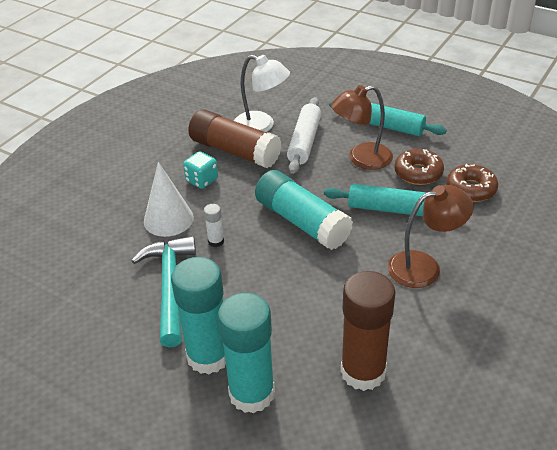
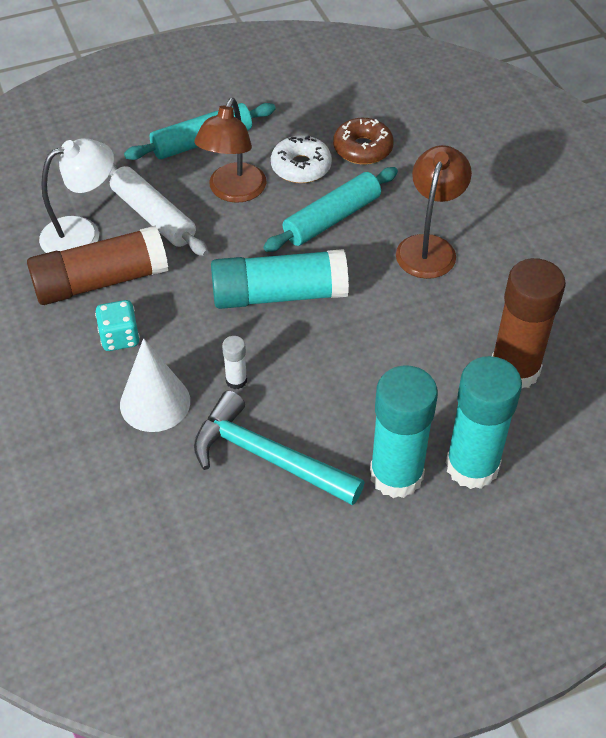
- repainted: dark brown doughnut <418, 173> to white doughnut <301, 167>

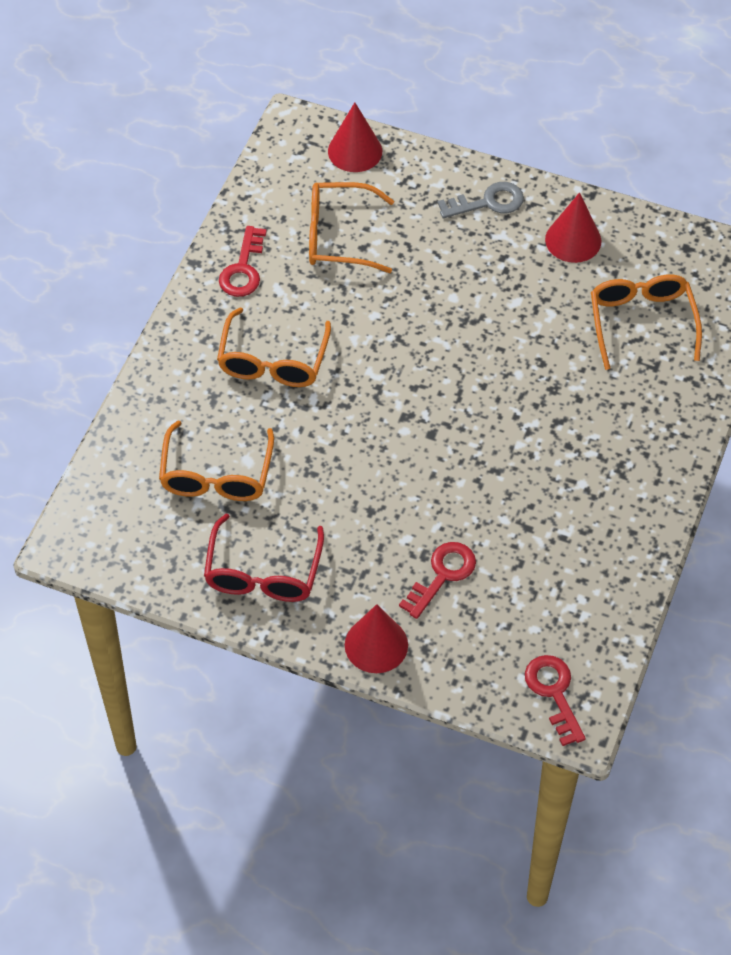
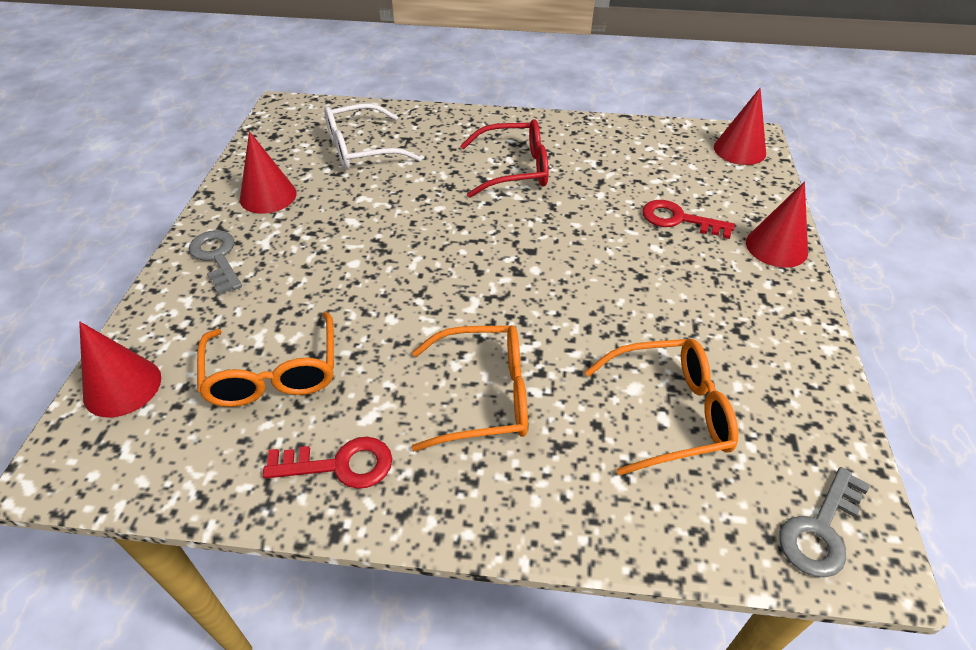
- repainted: orange eyeglasses <641, 322> to white eyeglasses <361, 149>
- shifted: crimson eyeglasses <263, 573> to <515, 169>
- swapped: crimson door key <554, 693> to crimson cone shape <739, 150>
- new: ash-grey door key <821, 530>

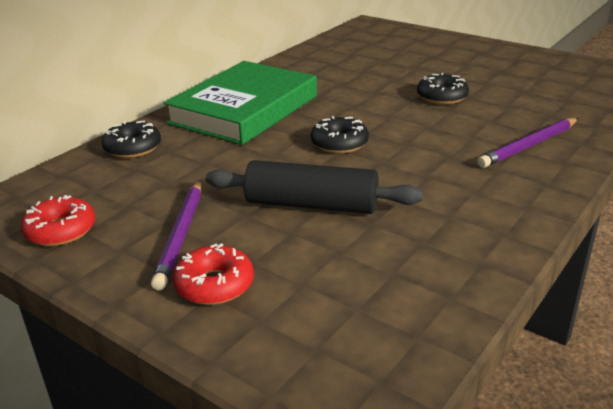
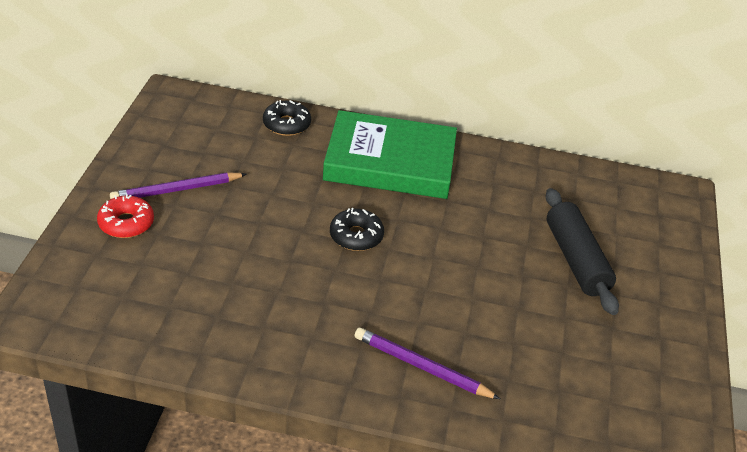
- shifted: black rolling pin <312, 205> to <576, 260>
- gone: crimson doughnut <61, 230>
- gone: black doughnut <442, 97>

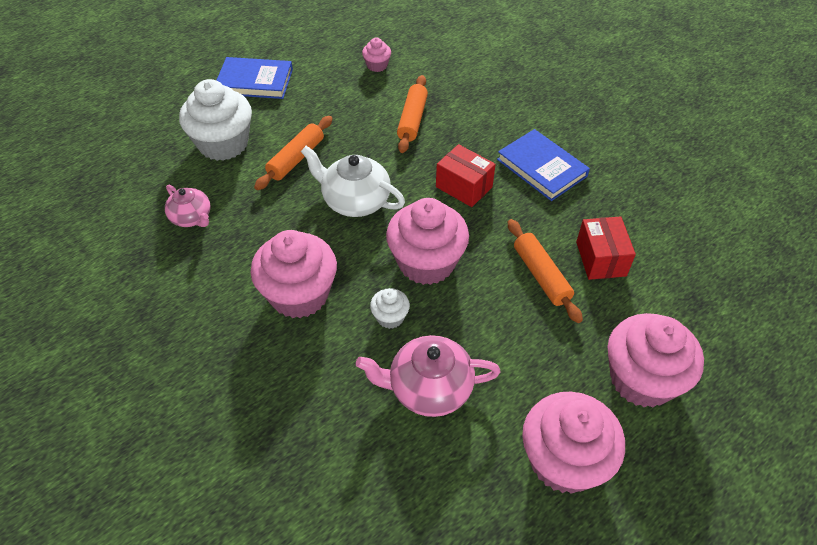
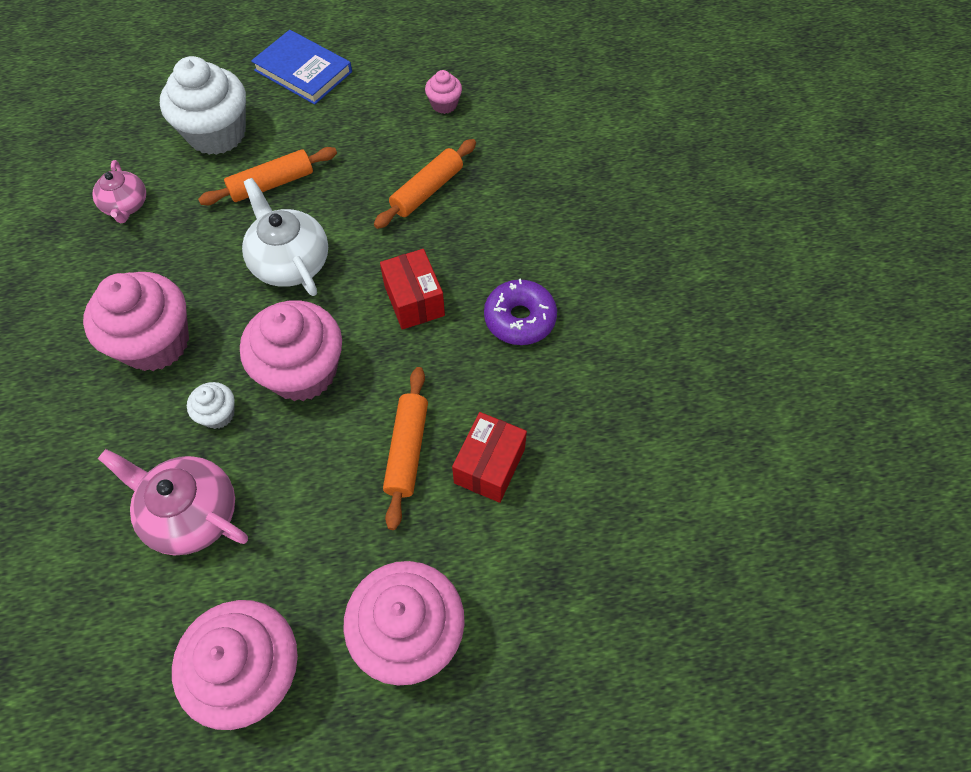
- swapped: blue hardback <541, 168> to royal purple doughnut <520, 319>

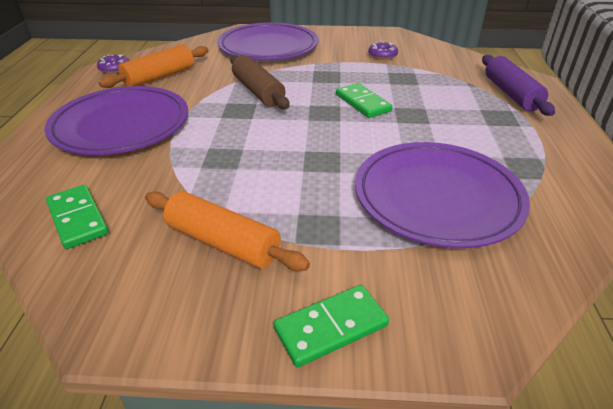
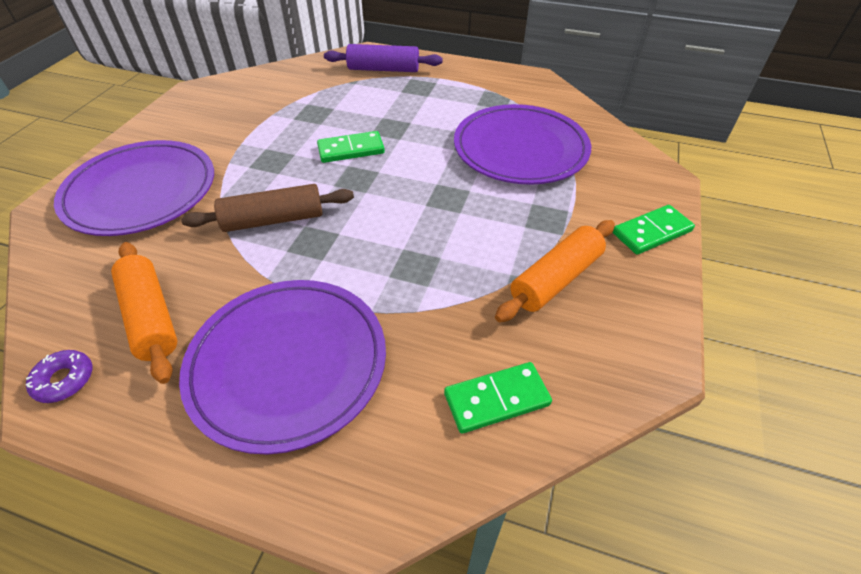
- rotated: green domino piece <331, 327> = <651, 232> 75 degrees clockwise
- gone: royal purple doughnut <382, 55>

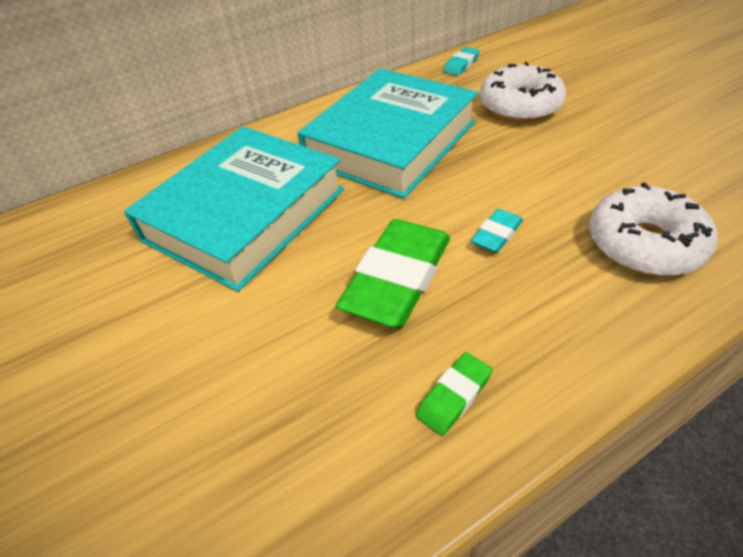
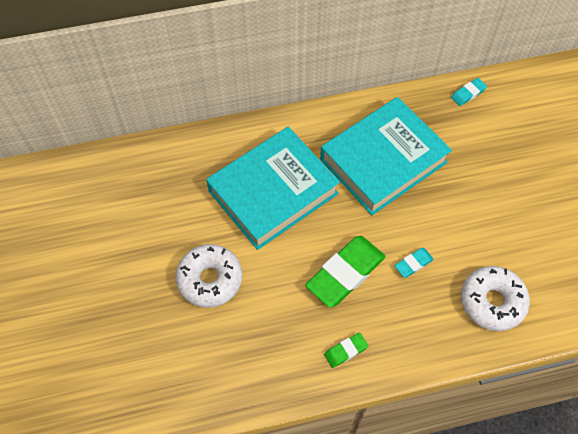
- shifted: white doughnut <520, 106> to <210, 279>

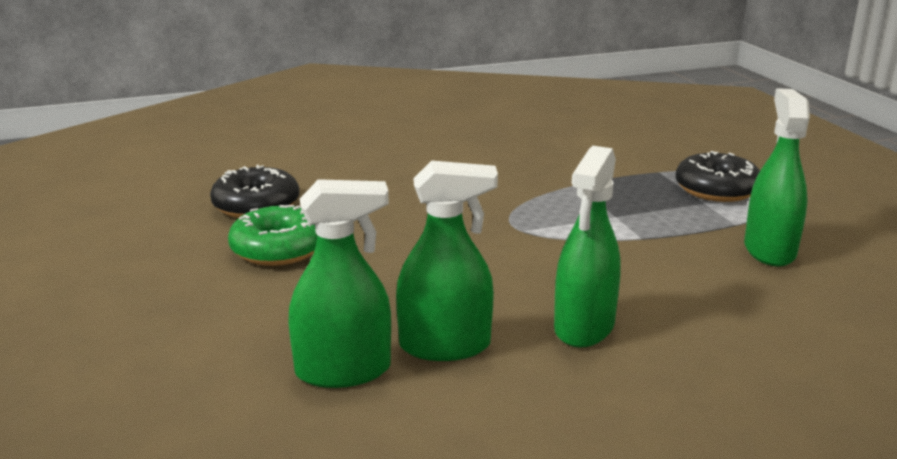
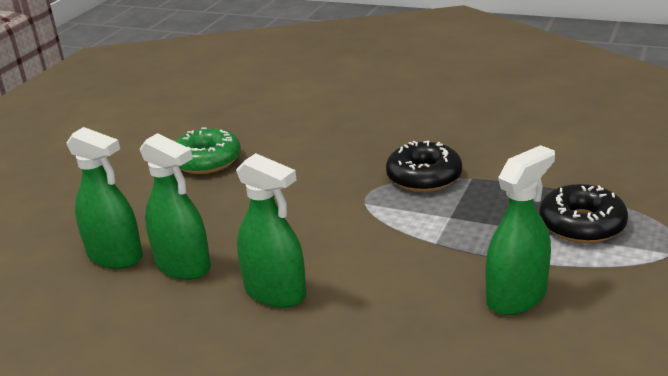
- rotated: green spray cleaner <584, 327> = <275, 292> 120 degrees counterclockwise
- shifted: black doughnut <256, 205> to <424, 177>

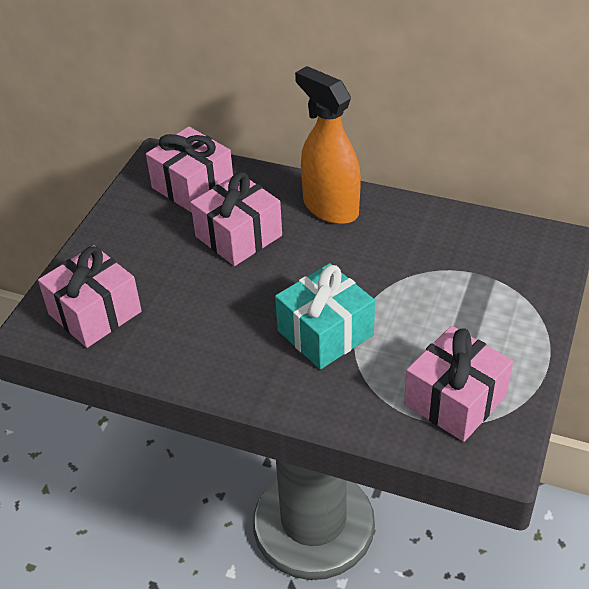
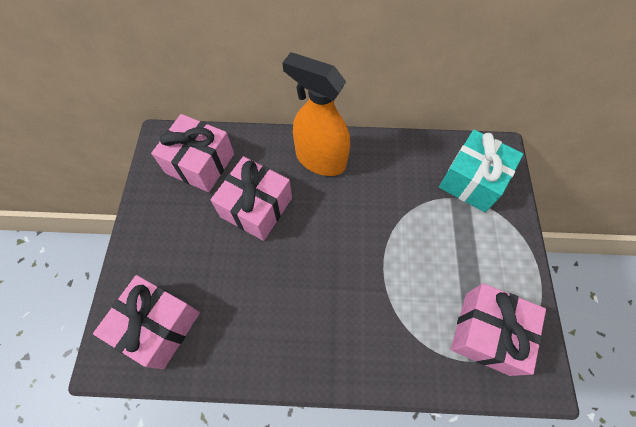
- shifted: teal gift <325, 333> to <472, 180>

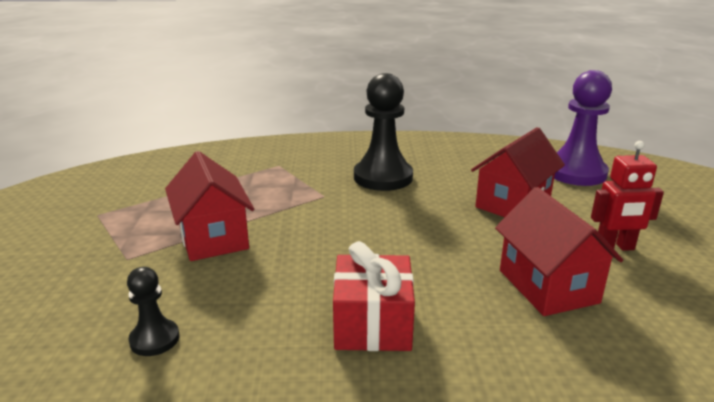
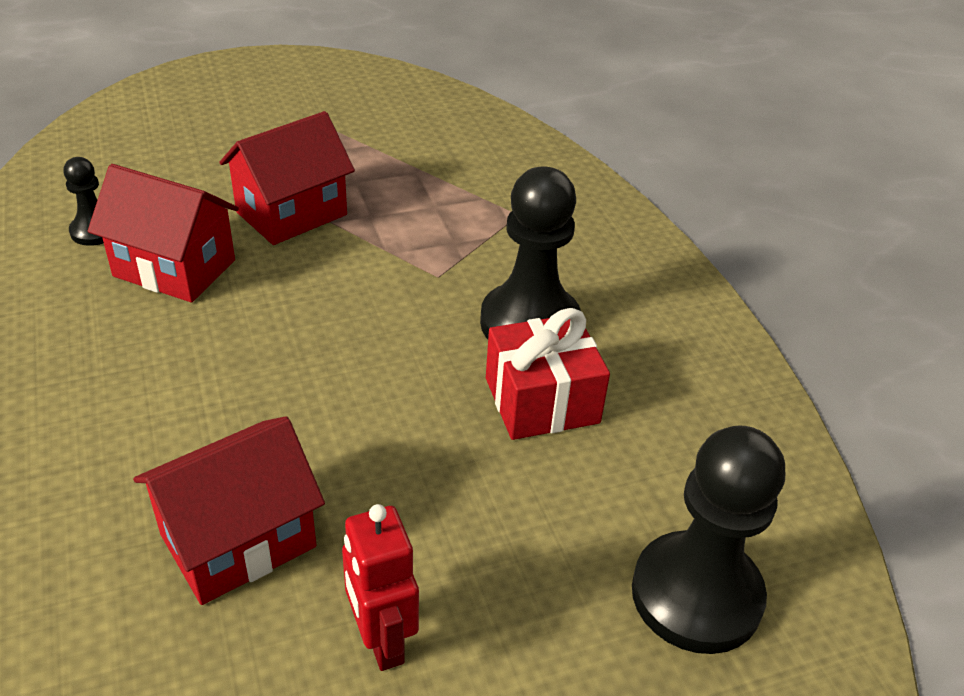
- shifted: crimson cottage <513, 203> to <174, 268>
- shifted: crimson gift <373, 324> to <542, 400>
- repainted: royal purple chess pawn <575, 173> to black chess pawn <696, 595>

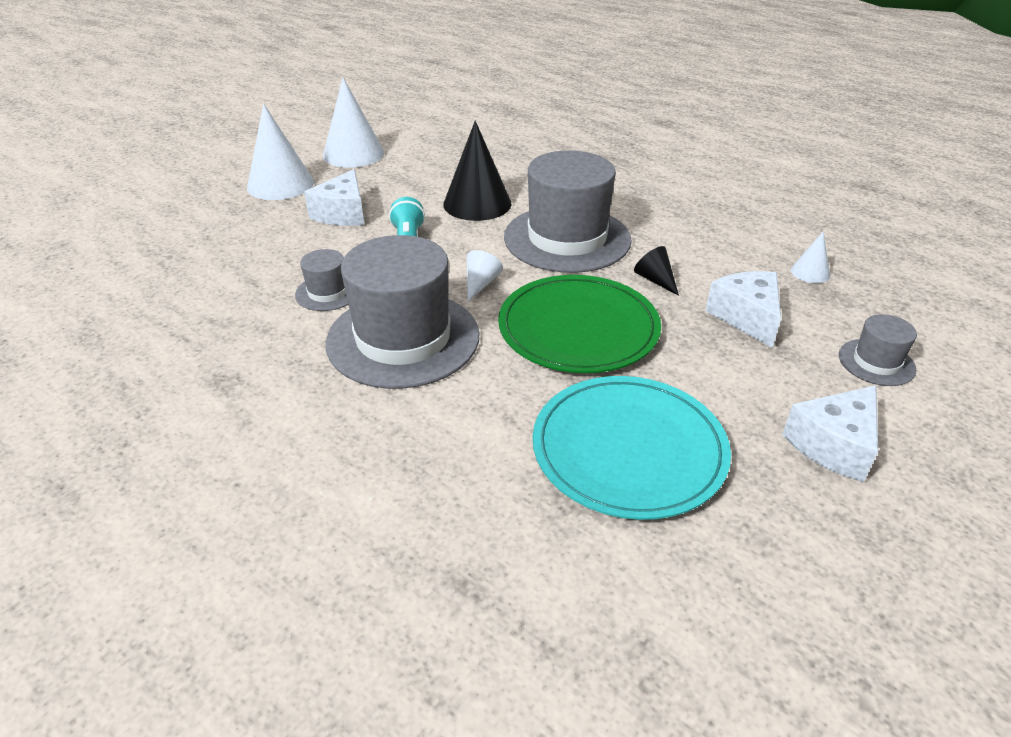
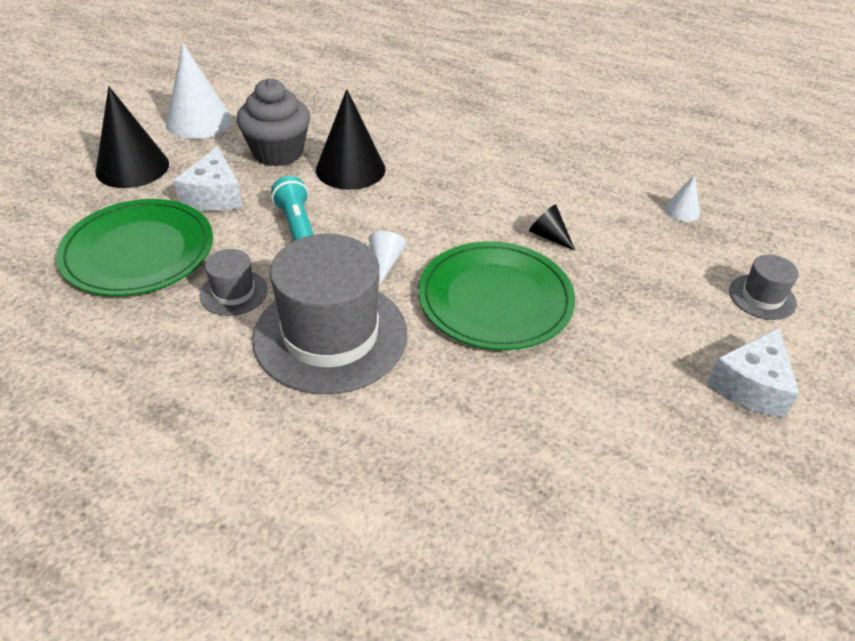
- new: green dinner plate <138, 251>
- repainted: white cone shape <280, 184> to black cone shape <132, 167>
- new: ash-grey fairy cake <278, 152>
- gone: ash-grey tall hat <567, 238>
- gone: teal dinner plate <629, 449>
- gone: white cheese <746, 317>

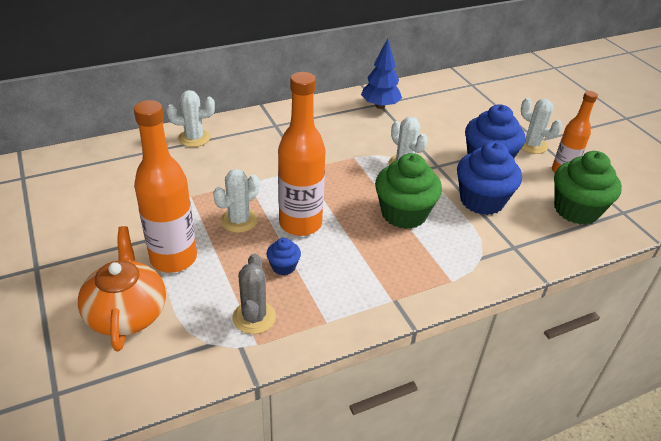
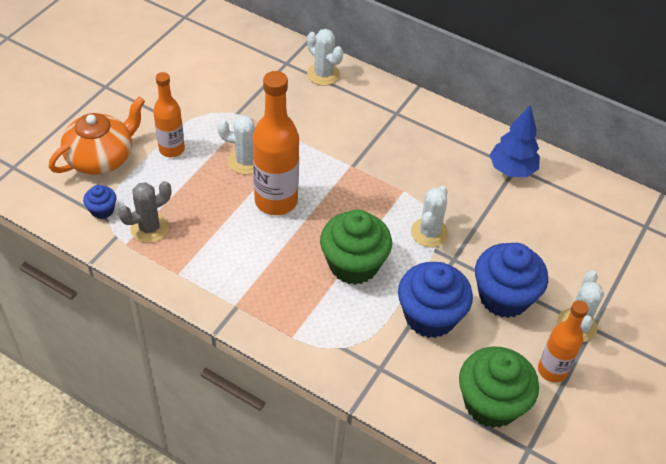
- shifted: blue fairy cake <283, 266> to <102, 210>
- scaled: orange drink bottle <173, 258> = <171, 149> x0.62

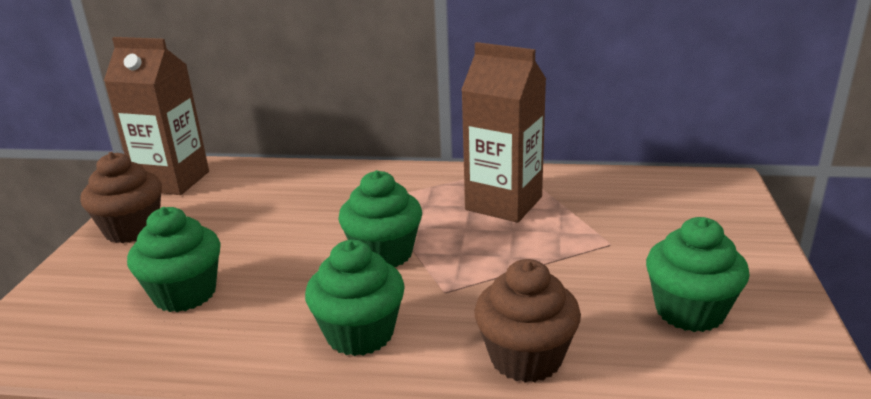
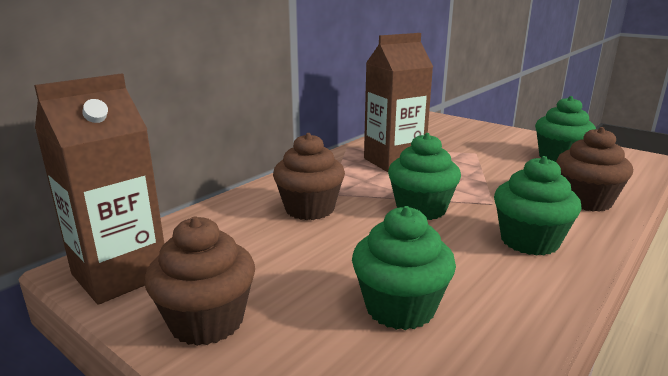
- new: dark brown fairy cake <309, 209>

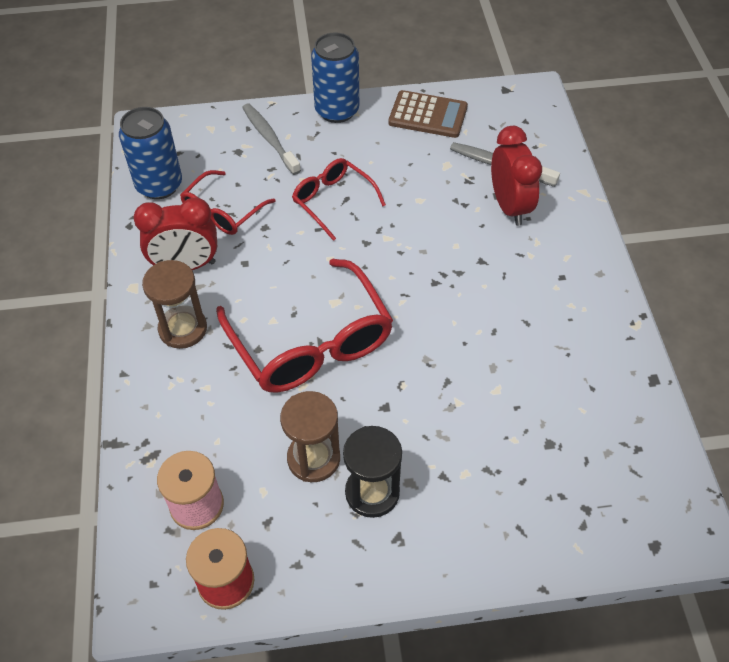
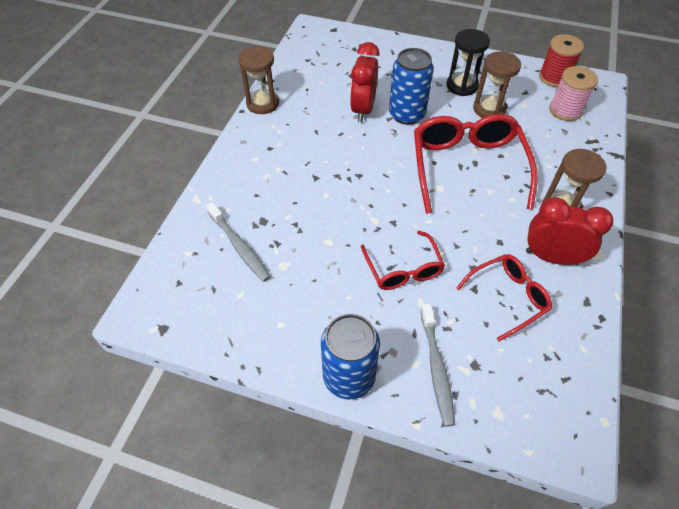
- new: dark brown sand timer <262, 103>
- shifted: crimson clock <509, 206> to <363, 109>
- shifted: blue can <159, 185> to <407, 114>
- gone: dark brown pocket calculator <428, 115>

